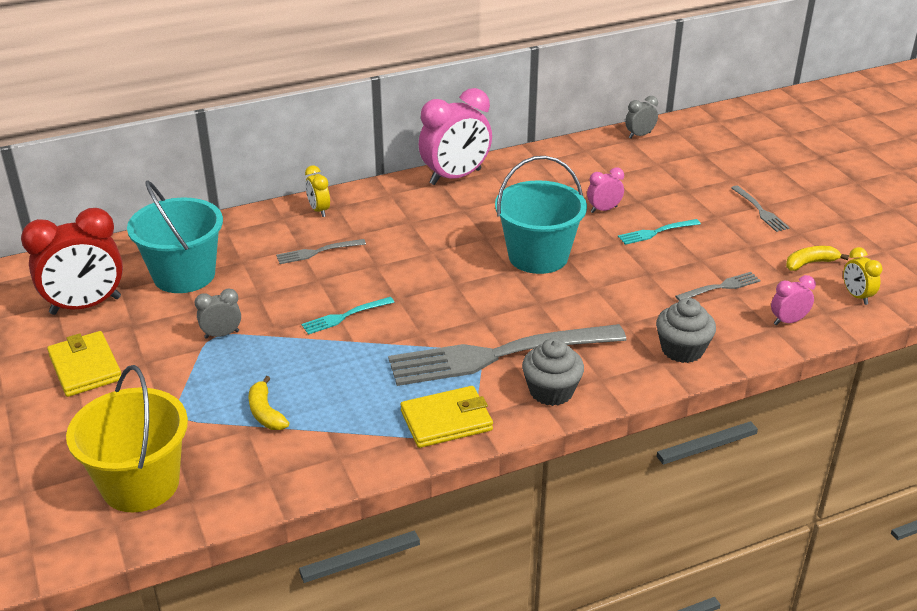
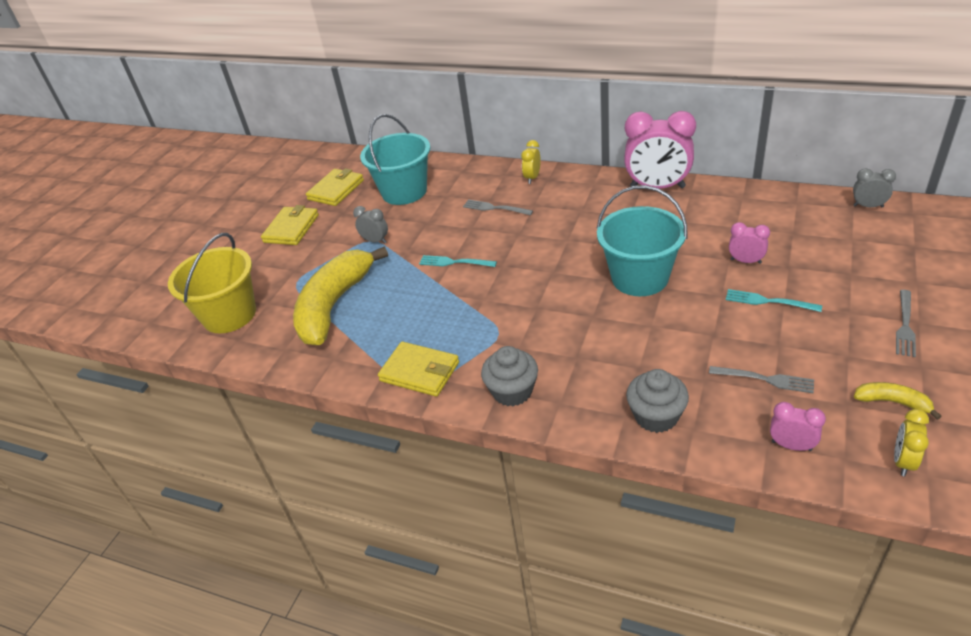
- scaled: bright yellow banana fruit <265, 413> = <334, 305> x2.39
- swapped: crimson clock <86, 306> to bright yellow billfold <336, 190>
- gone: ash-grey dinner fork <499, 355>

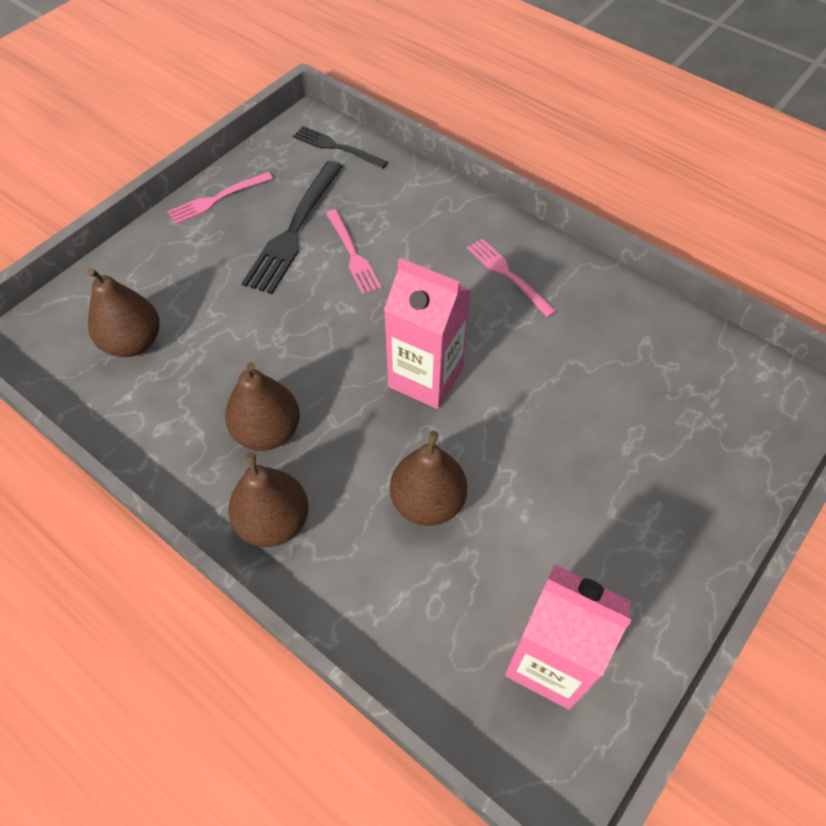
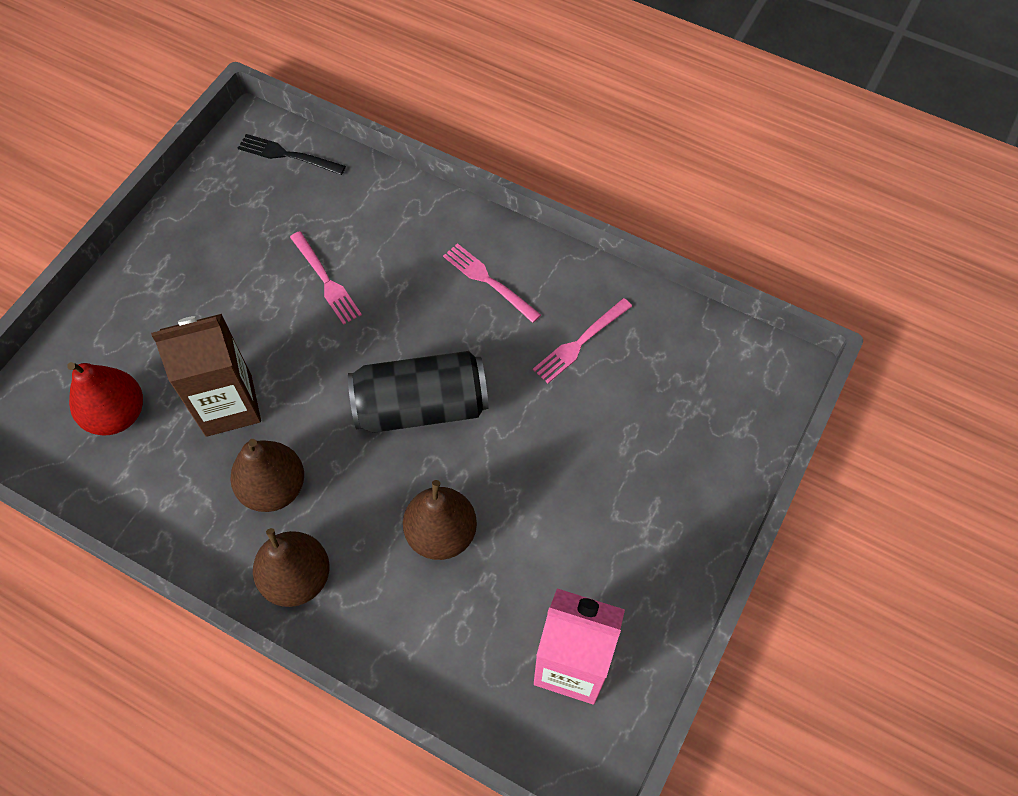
- repainted: dark brown toy pear <133, 342> to crimson toy pear <117, 414>
- new: dark brown carton <229, 405>
- swapped: rose-pink carton <426, 377> to black can <421, 406>
- shifted: rose-pink dinner fork <216, 199> to <579, 343>
- gone: black dinner fork <294, 231>

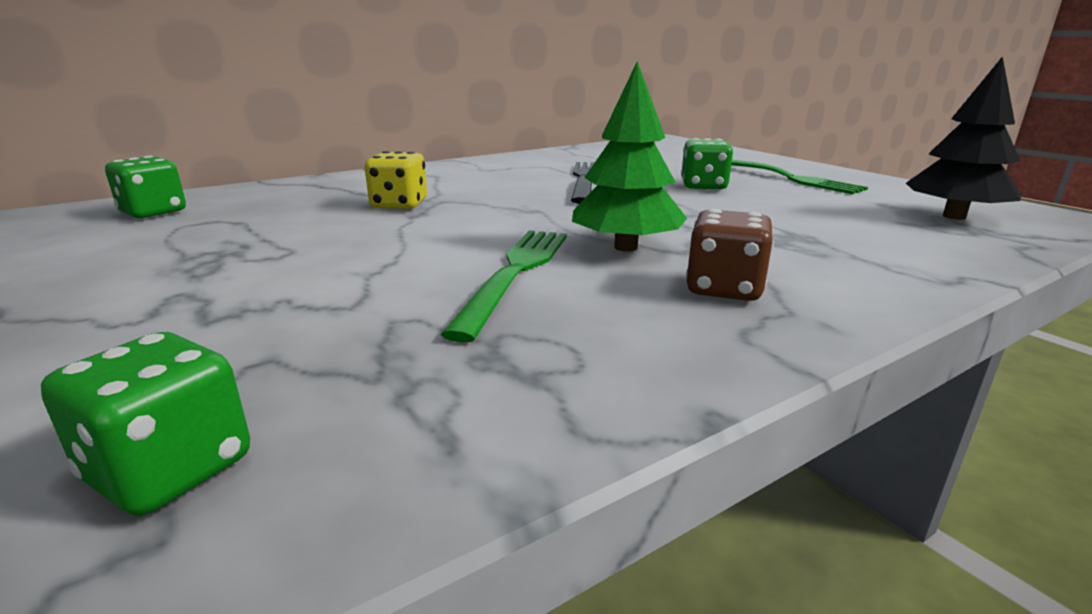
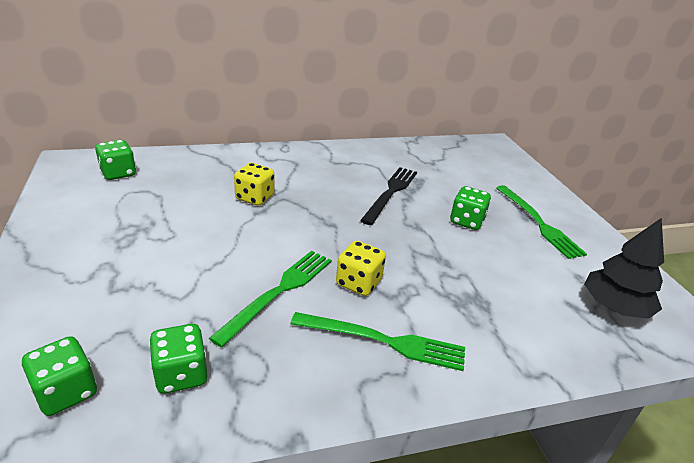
- new: green game die <181, 374>
- swapped: dark brown game die <724, 289> to green dinner fork <384, 341>
- swapped: green tree <626, 247> to bright yellow game die <358, 283>

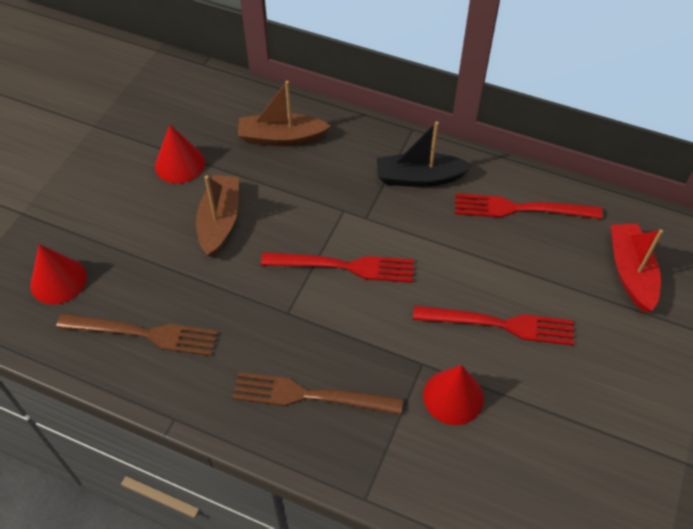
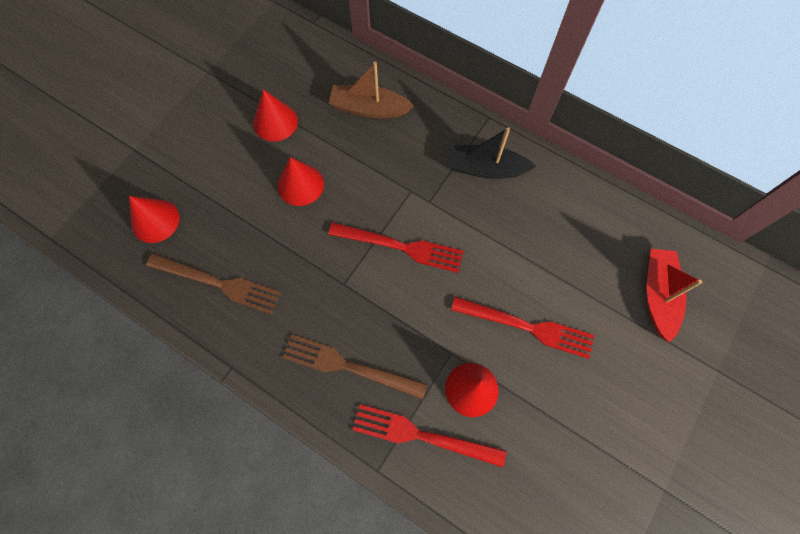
- swapped: dark brown sailboat <219, 221> to crimson cone shape <300, 185>
- shifted: crimson dinner fork <520, 208> to <422, 435>

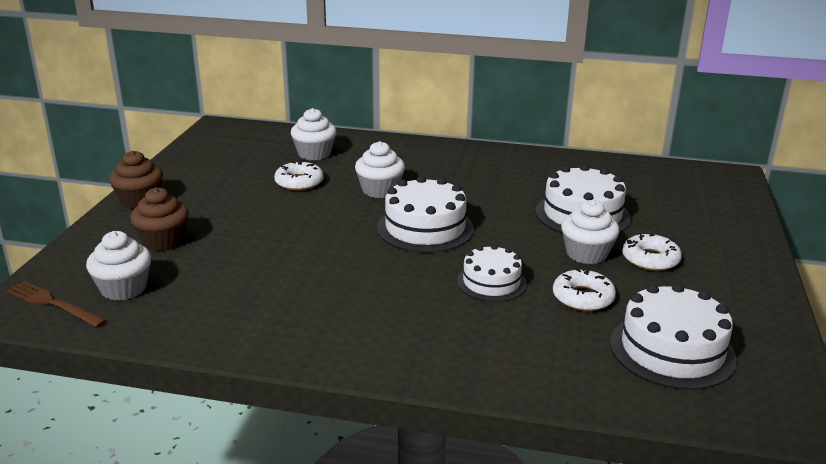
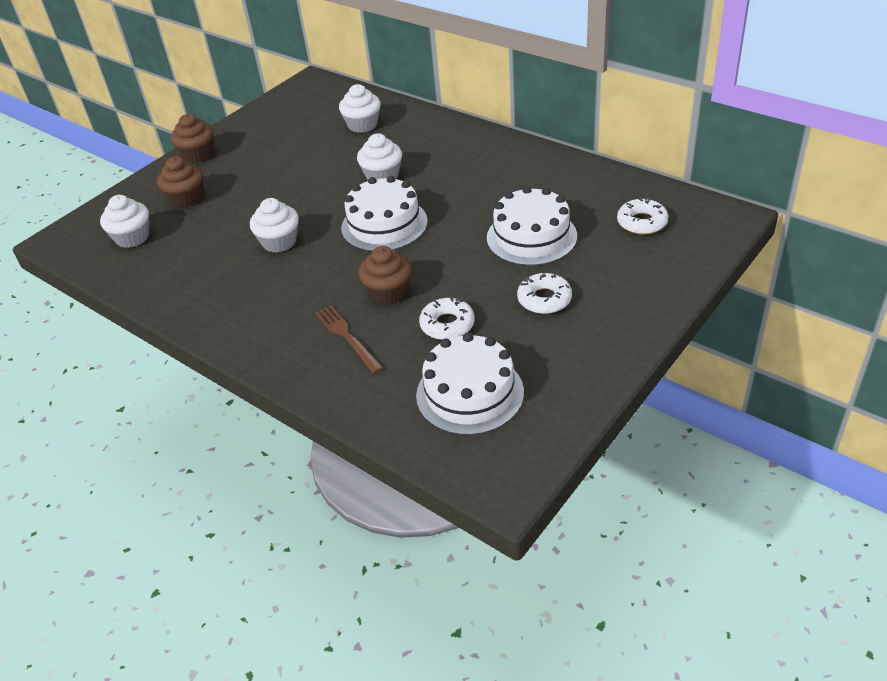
- shifted: white fairy cake <586, 254> to <279, 242>
- shifted: dark brown dinner fork <53, 304> to <347, 337>
- swapped: white layer cake <491, 282> to dark brown fairy cake <388, 292>
- shifted: white doughnut <299, 182> to <642, 222>

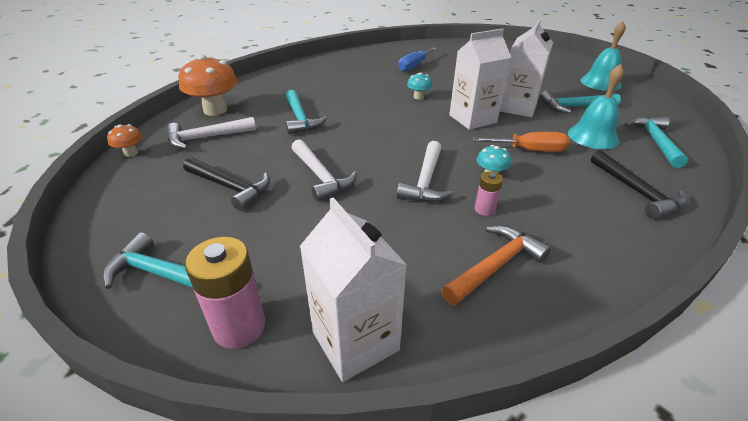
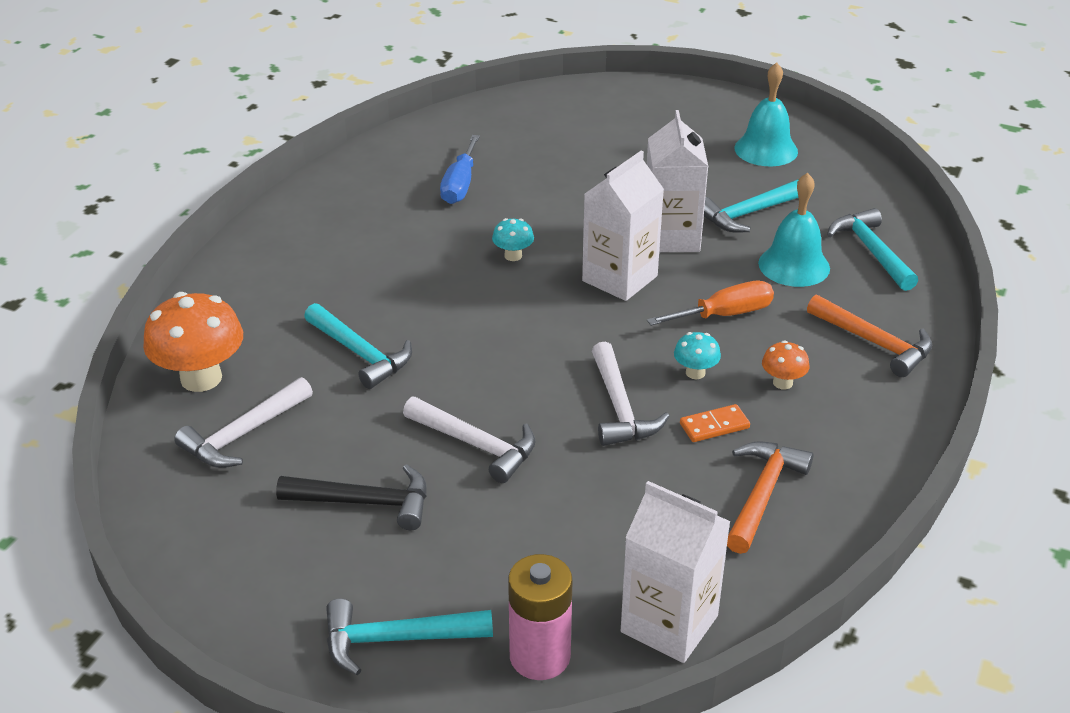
- swapped: rose-pink power cell <484, 209> to orange domino piece <714, 426>
- shifted: orange fungus <131, 153> to <782, 383>
- repainted: black carpenter's hammer <636, 192> to orange carpenter's hammer <874, 343>

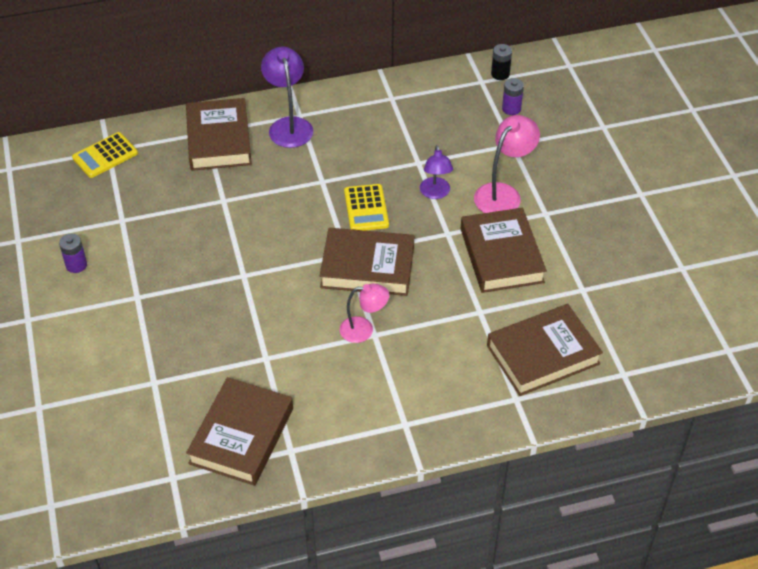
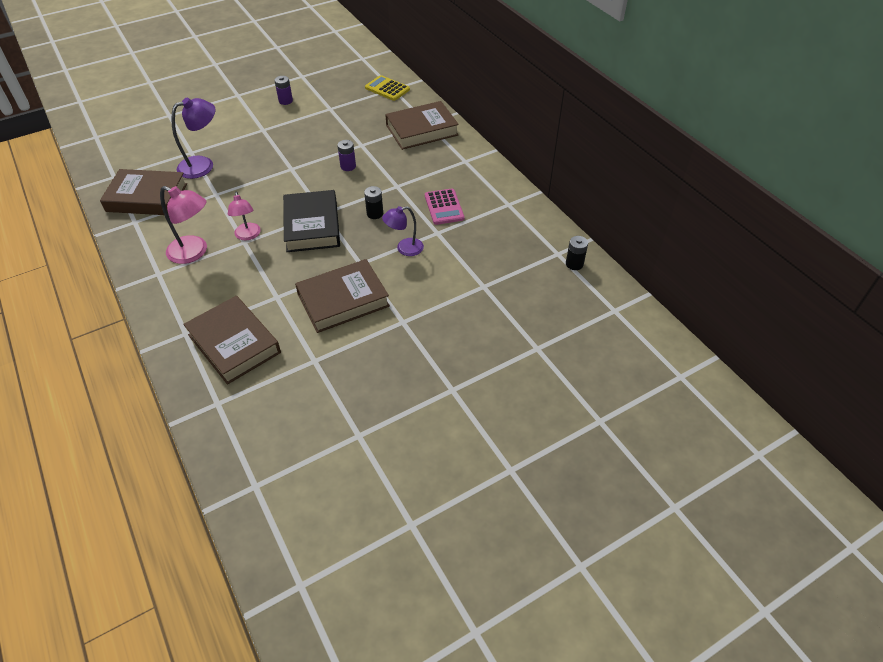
- shifted: rose-pink desk lamp <503, 193> to <194, 252>
- shifted: royal purple desk lamp <289, 125> to <203, 165>
- repainted: dark brown hardback <367, 267> to black hardback <312, 226>
- shifted: royal purple power cell <511, 109> to <348, 166>
- swapped: bright yellow pocket calculator <366, 208> to black power cell <375, 213>
- new: rose-pink pocket calculator <444, 207>

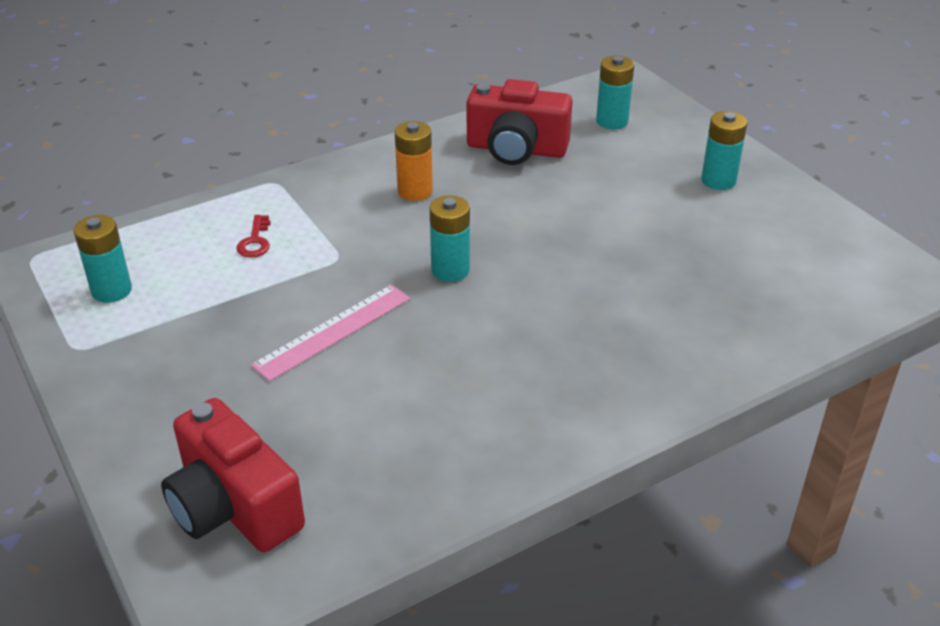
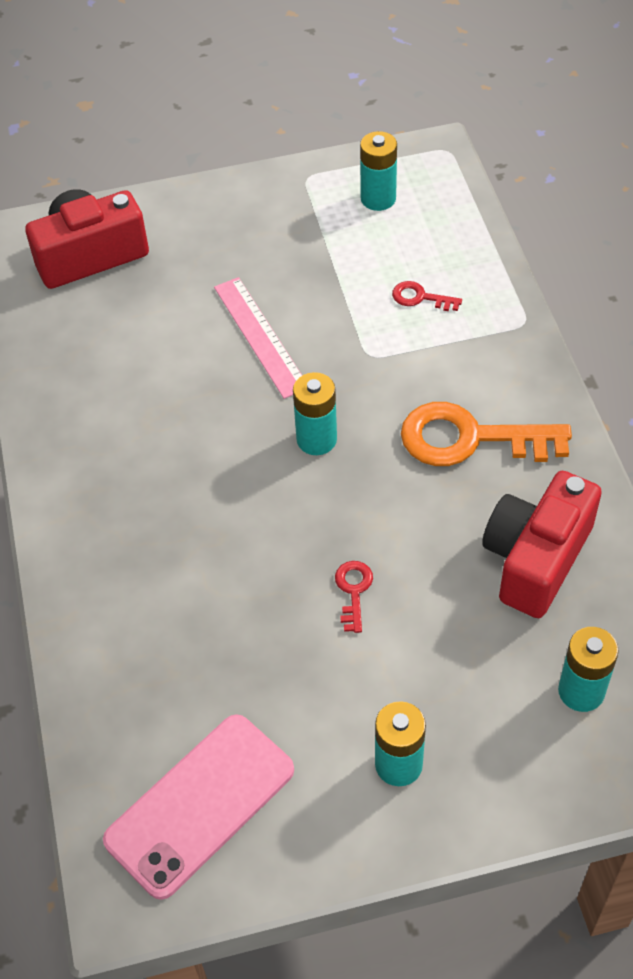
- new: rose-pink smartphone <200, 805>
- new: crimson door key <353, 591>
- swapped: orange power cell <415, 191> to orange door key <471, 439>

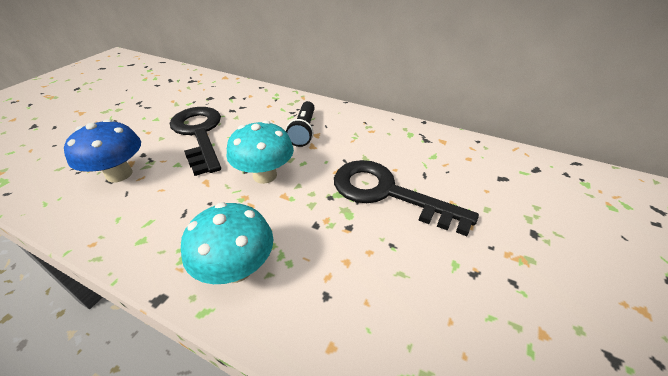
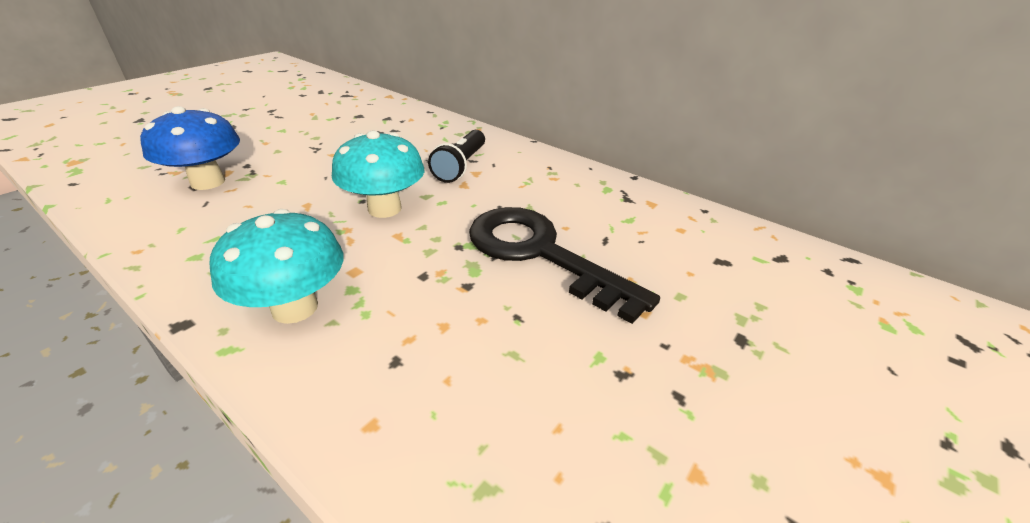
- gone: black door key <199, 134>

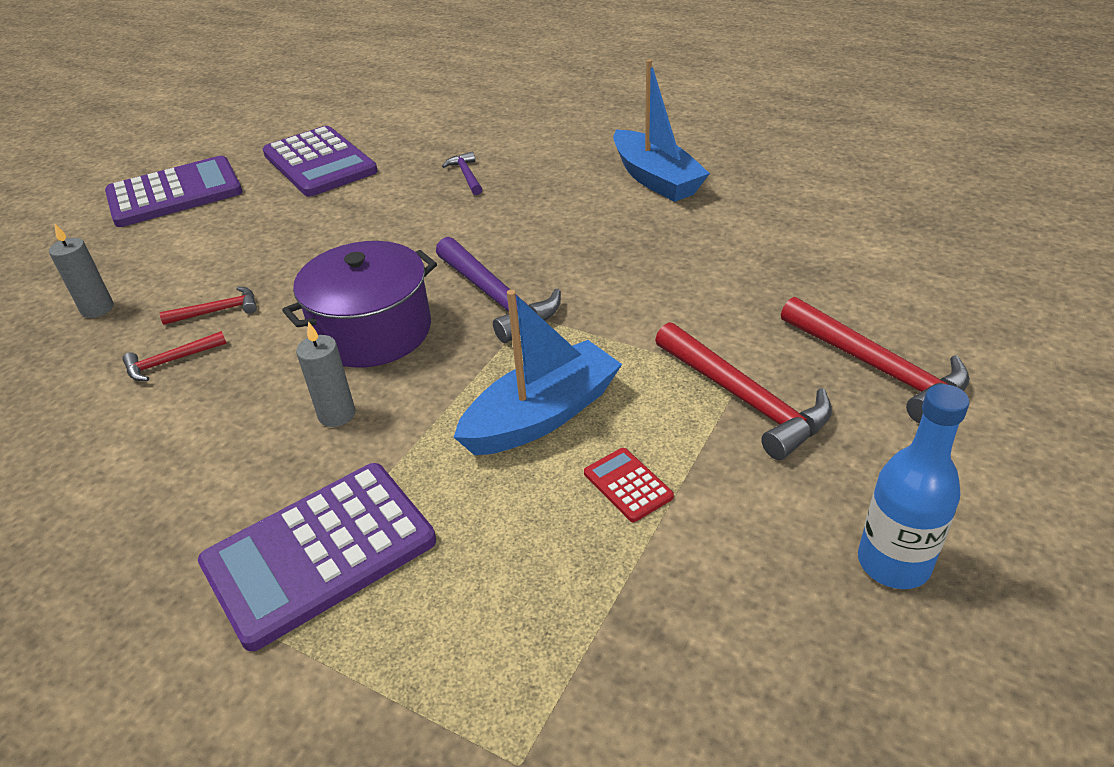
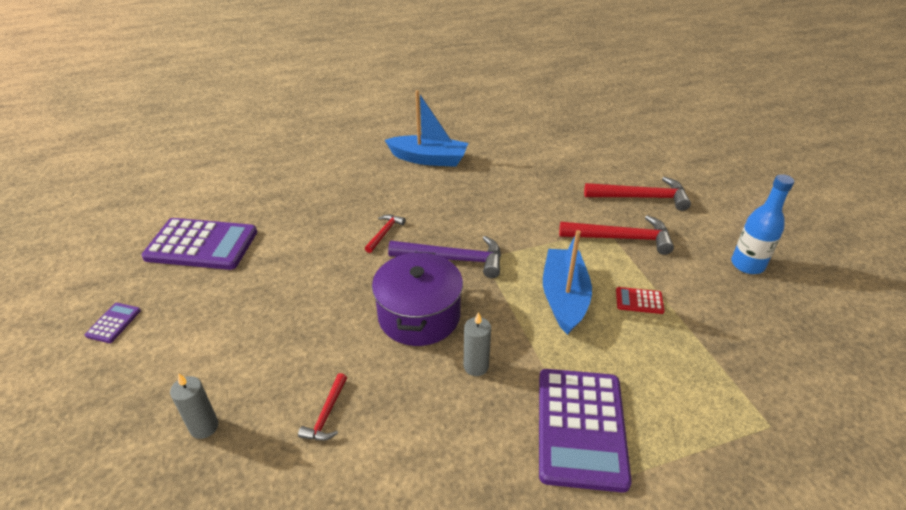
- scaled: royal purple pocket calculator <175, 193> = <113, 323> x0.43
- shifted: crimson carpenter's hammer <218, 311> to <384, 233>
- gone: royal purple carpenter's hammer <466, 175>

